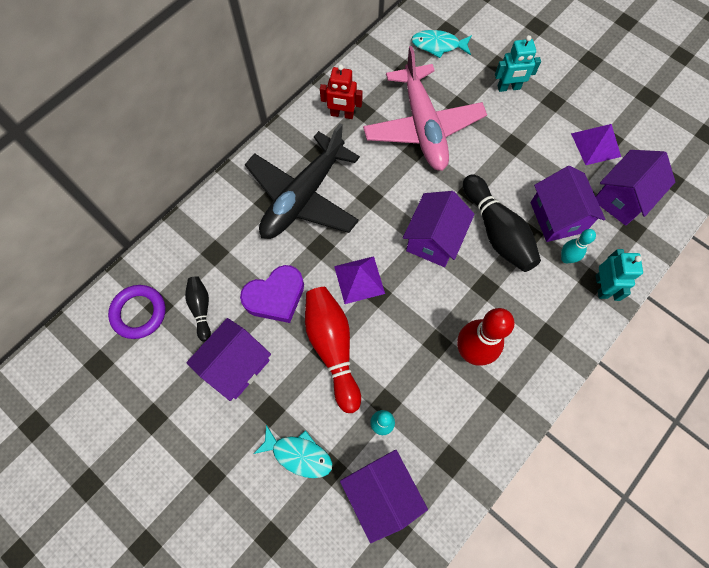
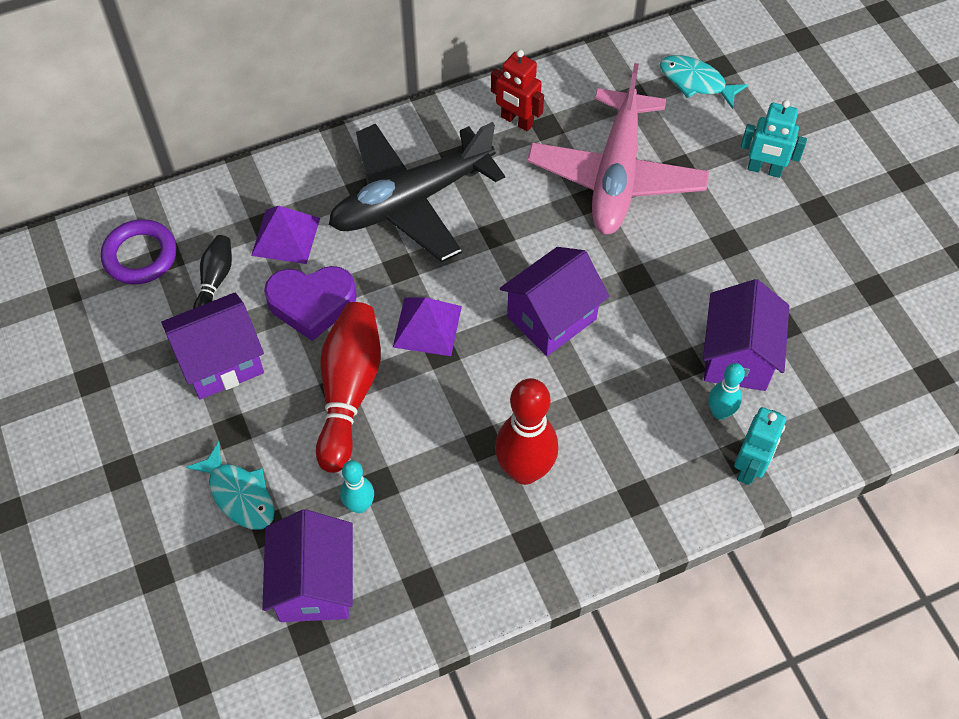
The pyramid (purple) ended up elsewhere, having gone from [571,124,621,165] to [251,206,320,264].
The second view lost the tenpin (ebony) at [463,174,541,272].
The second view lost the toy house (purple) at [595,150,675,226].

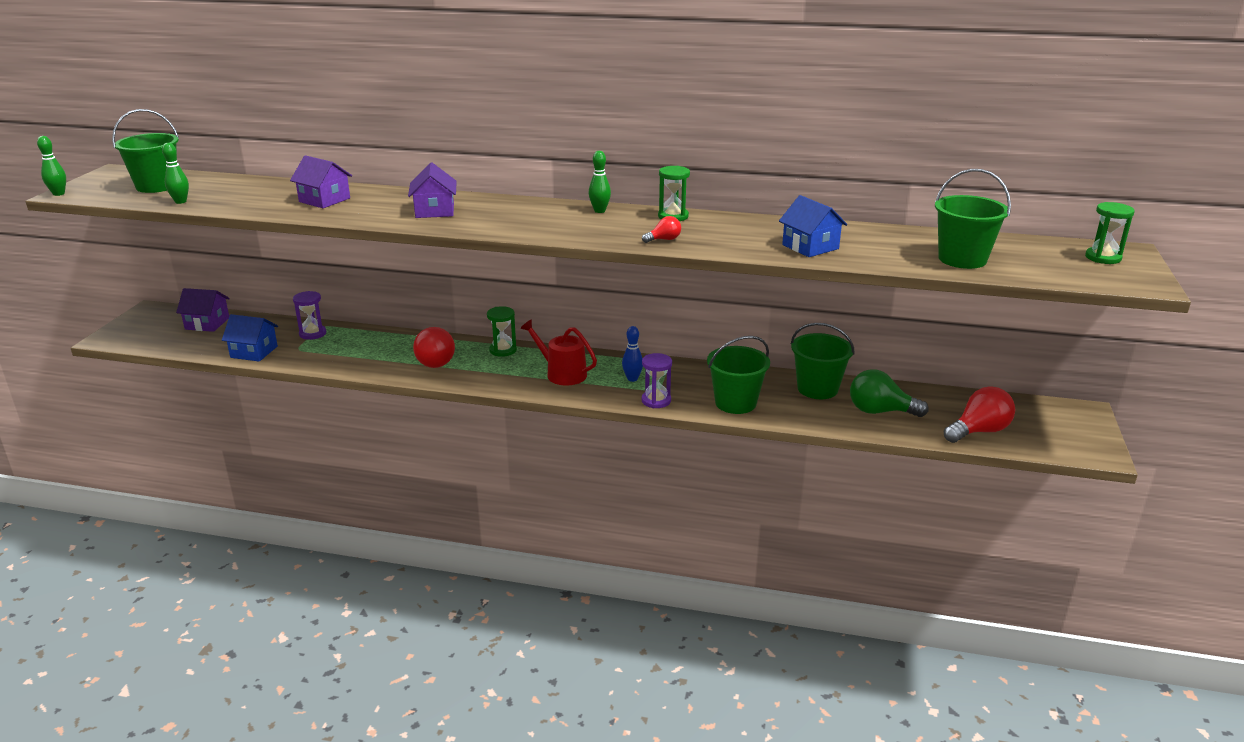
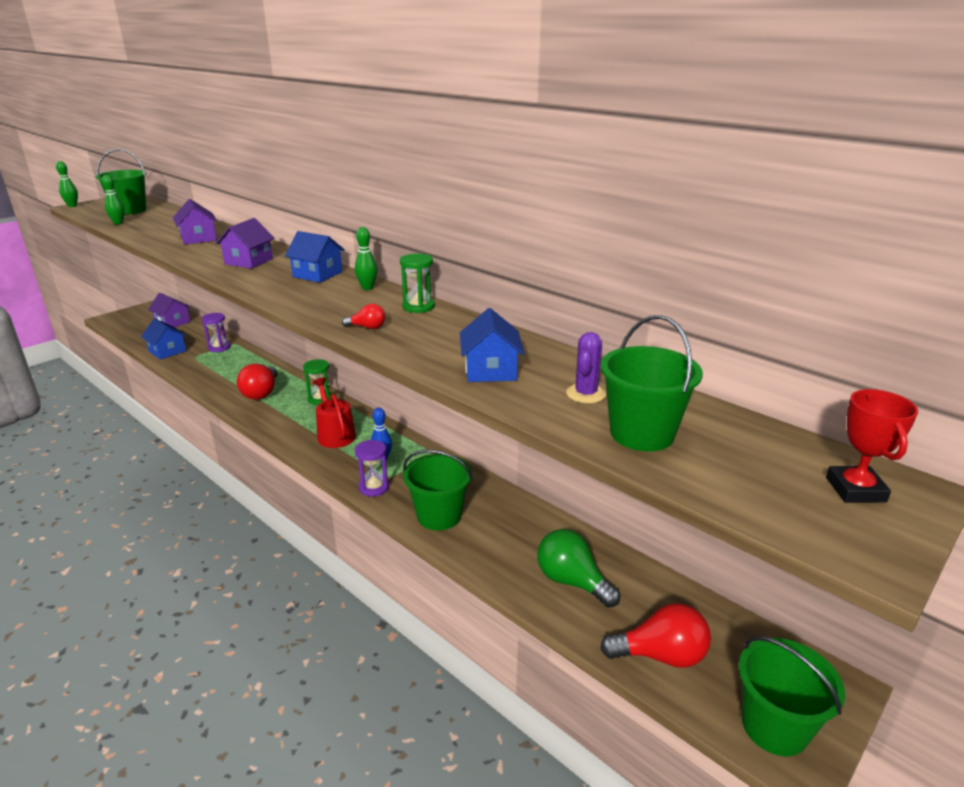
The second view gained the toy house (blue) at [285,231,345,283].
The second view gained the prickly plant (purple) at [566,332,606,404].
The sand bucket (emerald) ended up elsewhere, having gone from [791,323,855,399] to [738,636,845,756].
Where the sand timer (emerald) stood at [1085,202,1135,264], the prize cup (crimson) came to stand at [826,389,918,503].

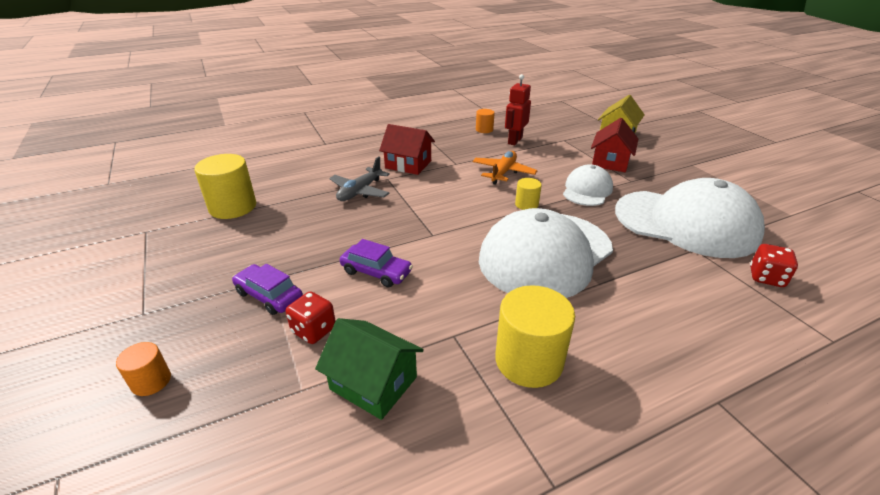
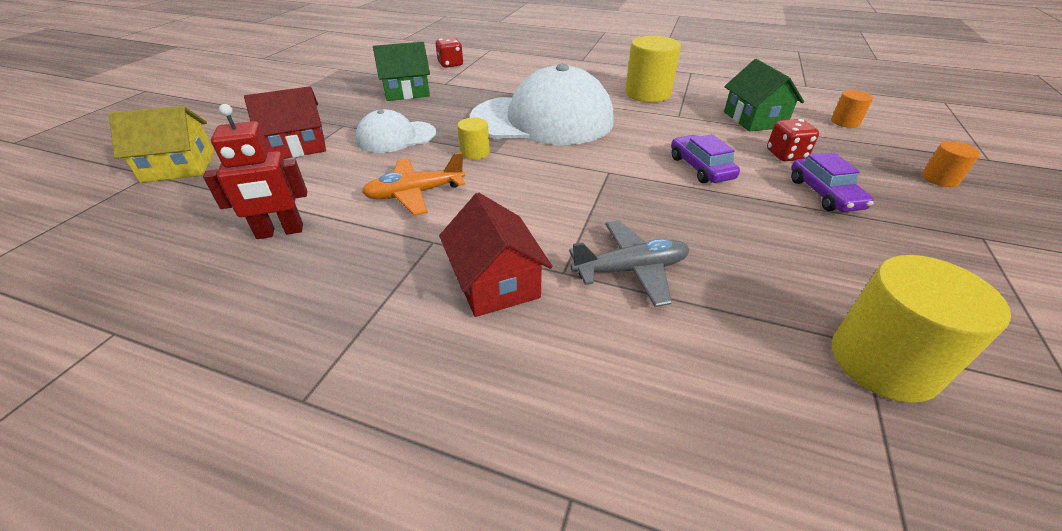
Where the baseball cap (white) stood at [615,178,765,258], the toy house (emerald) came to stand at [373,42,430,101].
The solid cylinder (orange) ended up elsewhere, having gone from [476,109,495,133] to [831,90,873,128].

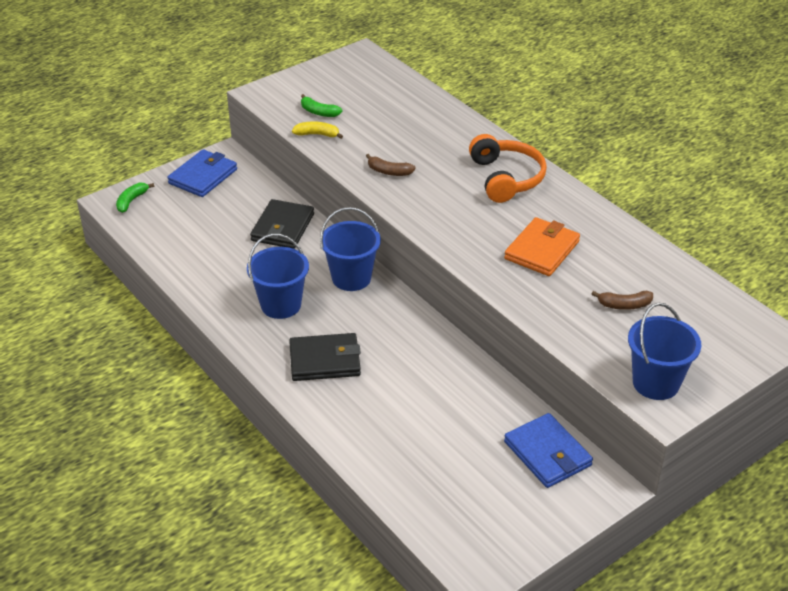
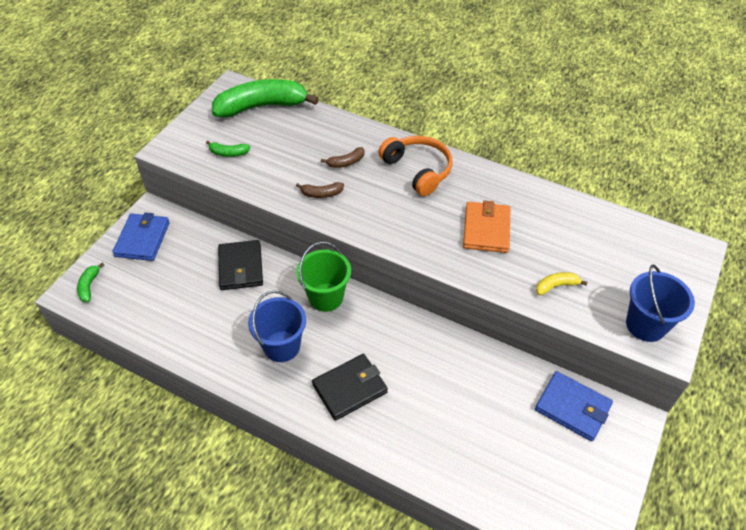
The second view gained the toy banana (emerald) at [212,79,319,118].
What was the sand bucket (blue) at [320,207,381,291] turned into the sand bucket (emerald) at [296,242,351,312].
The toy banana (russet) ended up elsewhere, having gone from [592,291,653,310] to [321,147,365,168].
The toy banana (bright yellow) ended up elsewhere, having gone from [292,121,343,139] to [536,272,588,295].

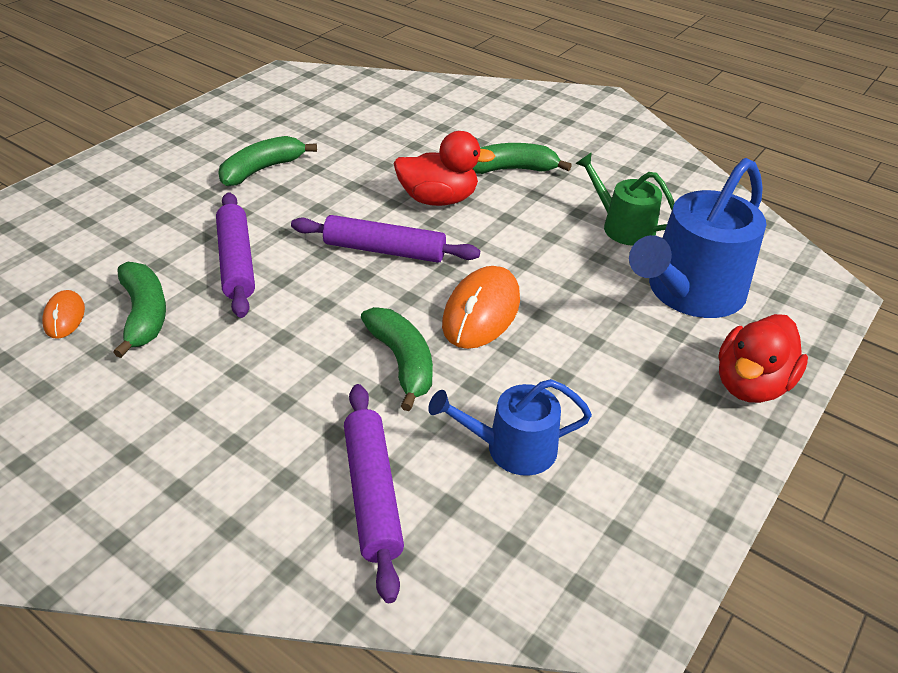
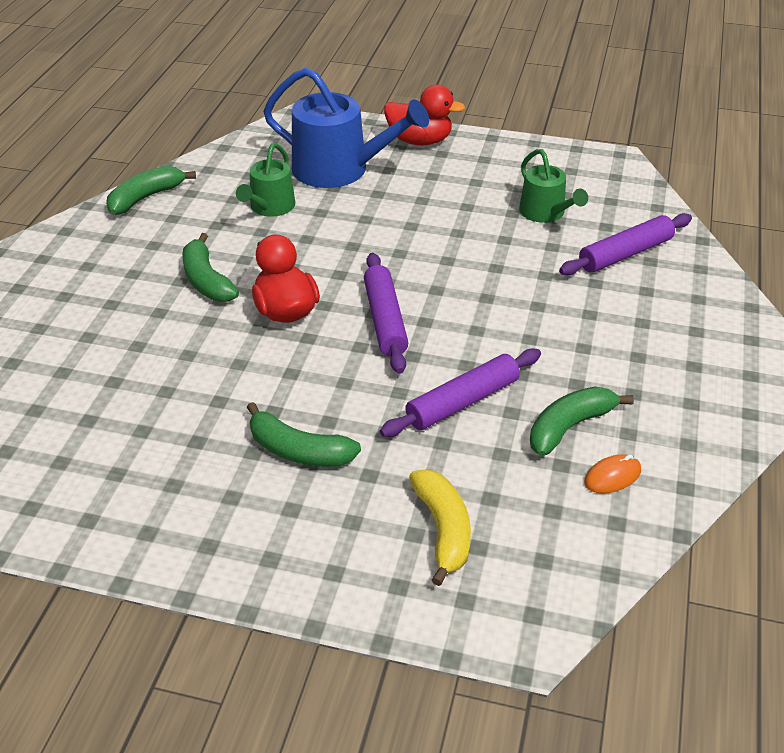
The toy banana (emerald) ended up elsewhere, having gone from [361,307,433,411] to [106,166,196,215].
The second view gained the toy banana (bright yellow) at [409,469,471,586].
What was the watering pot (blue) at [428,379,592,476] turned into the watering pot (emerald) at [519,149,588,223].
The second view lost the PC mouse (orange) at [442,266,520,349].

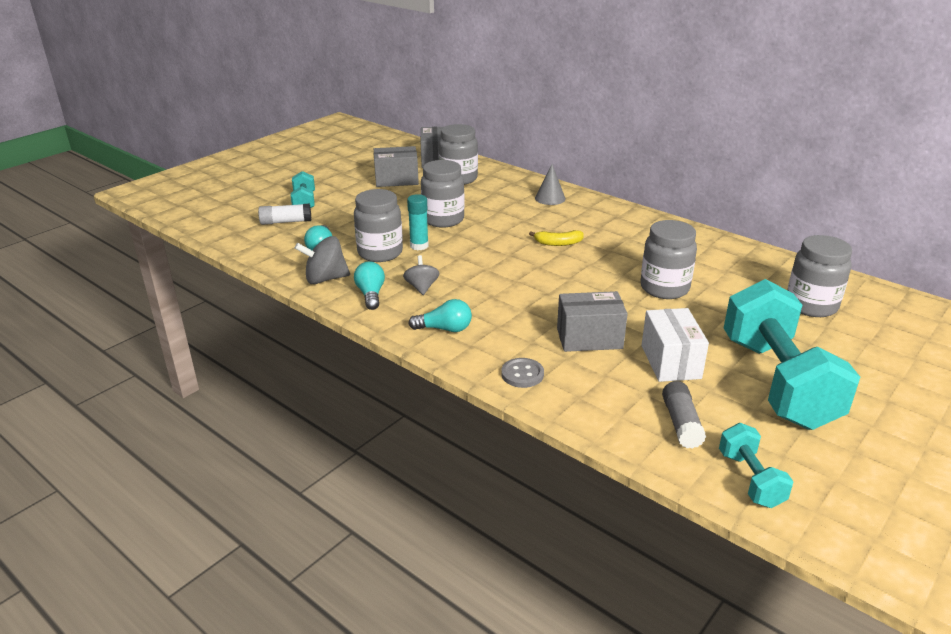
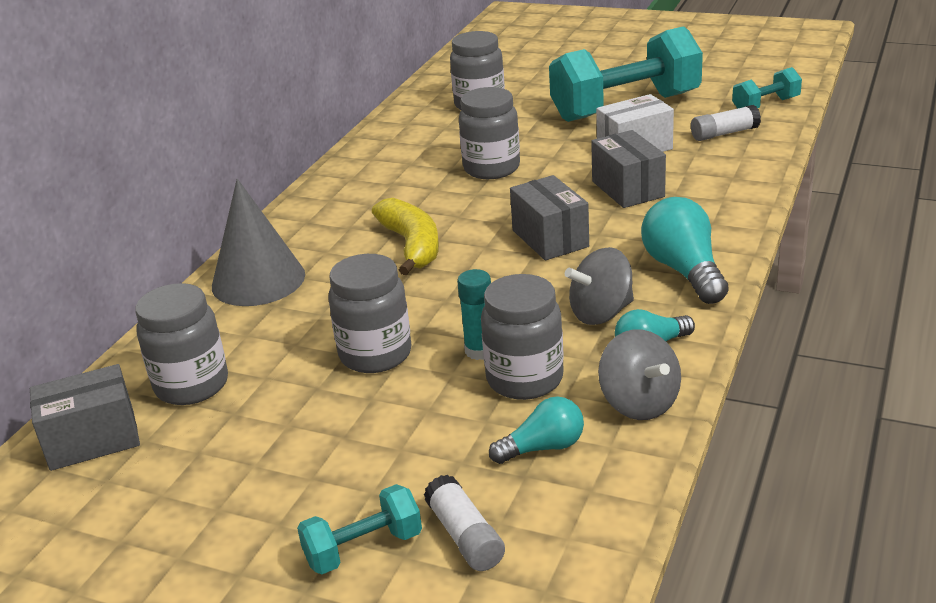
The size of the cone shape (grey) at [535,164,566,205] changed by a factor of 1.86.
The size of the toy banana (bright yellow) at [529,230,584,246] changed by a factor of 1.74.
The box (grey) ended up elsewhere, having gone from [374,146,419,187] to [510,175,589,260].
The size of the spinning top (grey) at [403,255,440,295] changed by a factor of 1.50.
The size of the light bulb (teal) at [409,299,472,332] changed by a factor of 1.62.
What was the glue stick (grey) at [662,381,706,449] turned into the glue stick (white) at [691,105,761,141].
The second view lost the shirt button (grey) at [501,358,544,388].

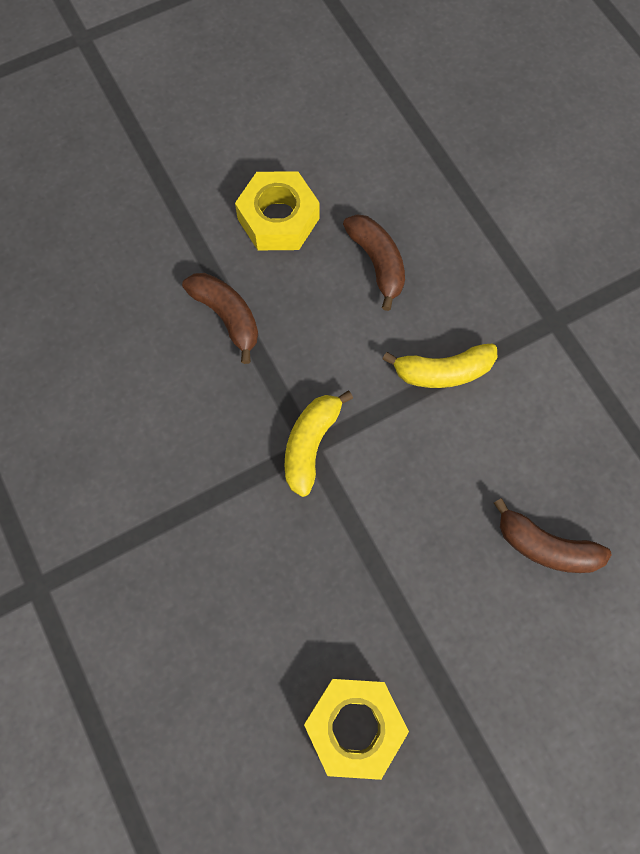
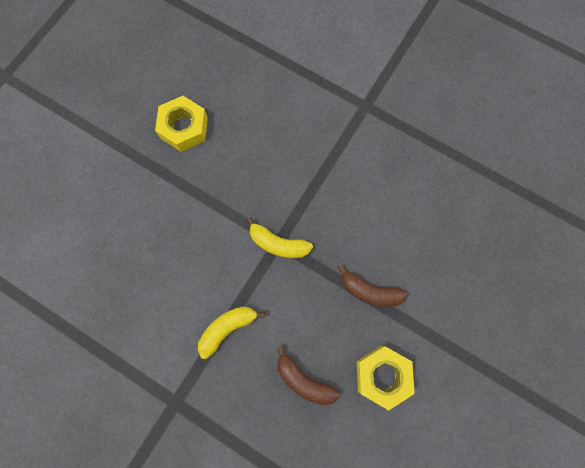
The toy banana (bright yellow) at [285,391,353,497] ended up facing another way, 120 degrees clockwise from before.
The second view lost the toy banana (russet) at [494,498,612,573].

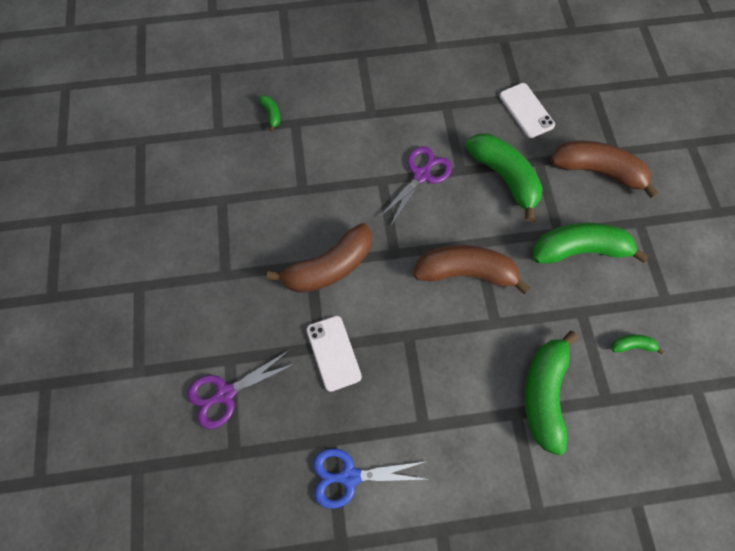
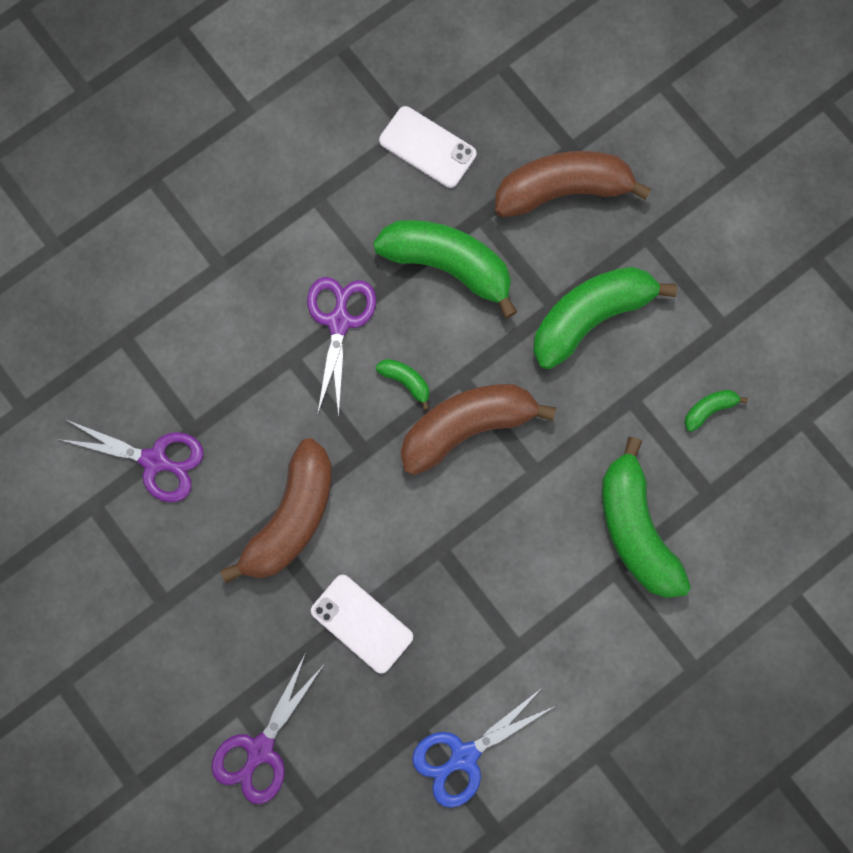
The second view gained the shears (purple) at [58,419,204,502].
The toy banana (emerald) ended up elsewhere, having gone from [258,95,280,132] to [376,359,429,410].

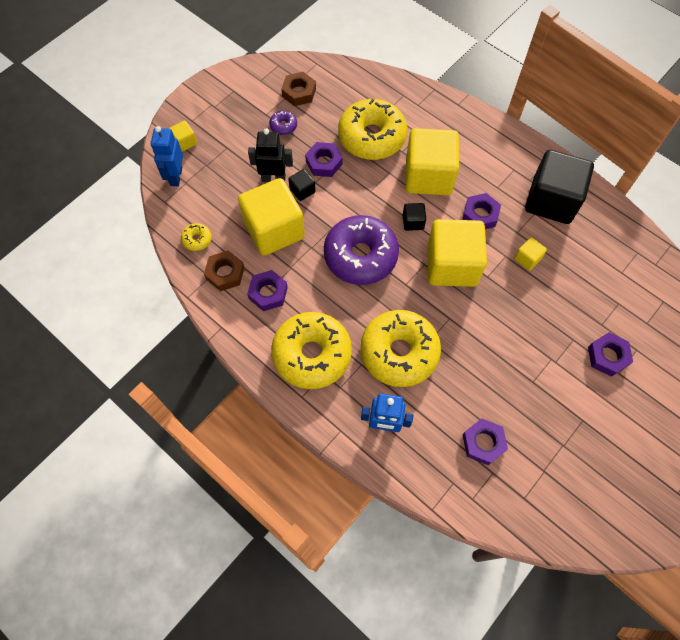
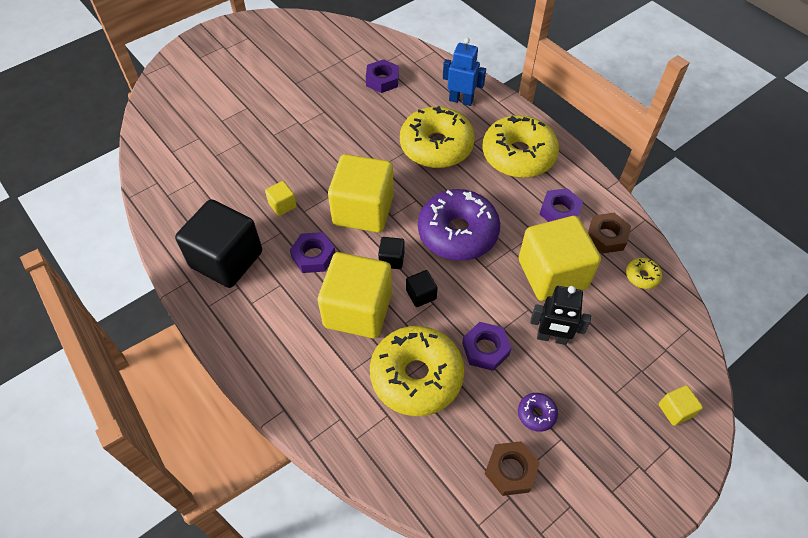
The solid cube (ebony) ended up elsewhere, having gone from [288,169,316,201] to [406,270,438,307].
The second view lost the robot (blue) at [151,126,183,186].
The second view lost the hexagon nut (purple) at [588,333,633,377].

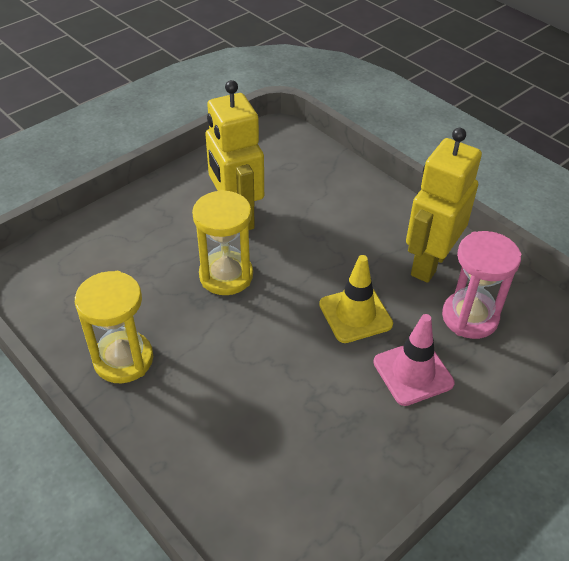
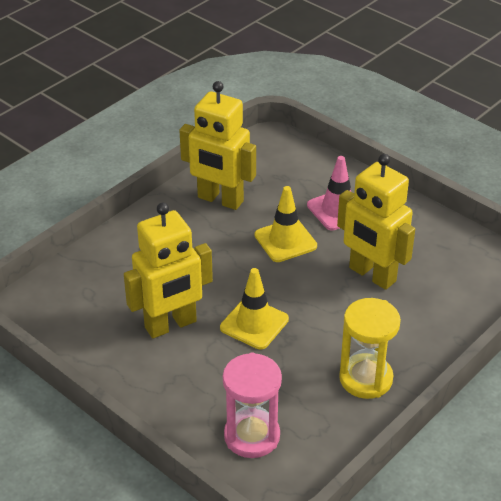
Where the sand timer (bright yellow) stood at [192,190,253,295], the safety cone (bright yellow) came to stand at [220,268,289,349].
The sand timer (rosy) ended up elsewhere, having gone from [442,231,521,339] to [223,353,282,458].
The second view gained the robot (bright yellow) at [337,154,415,290].

